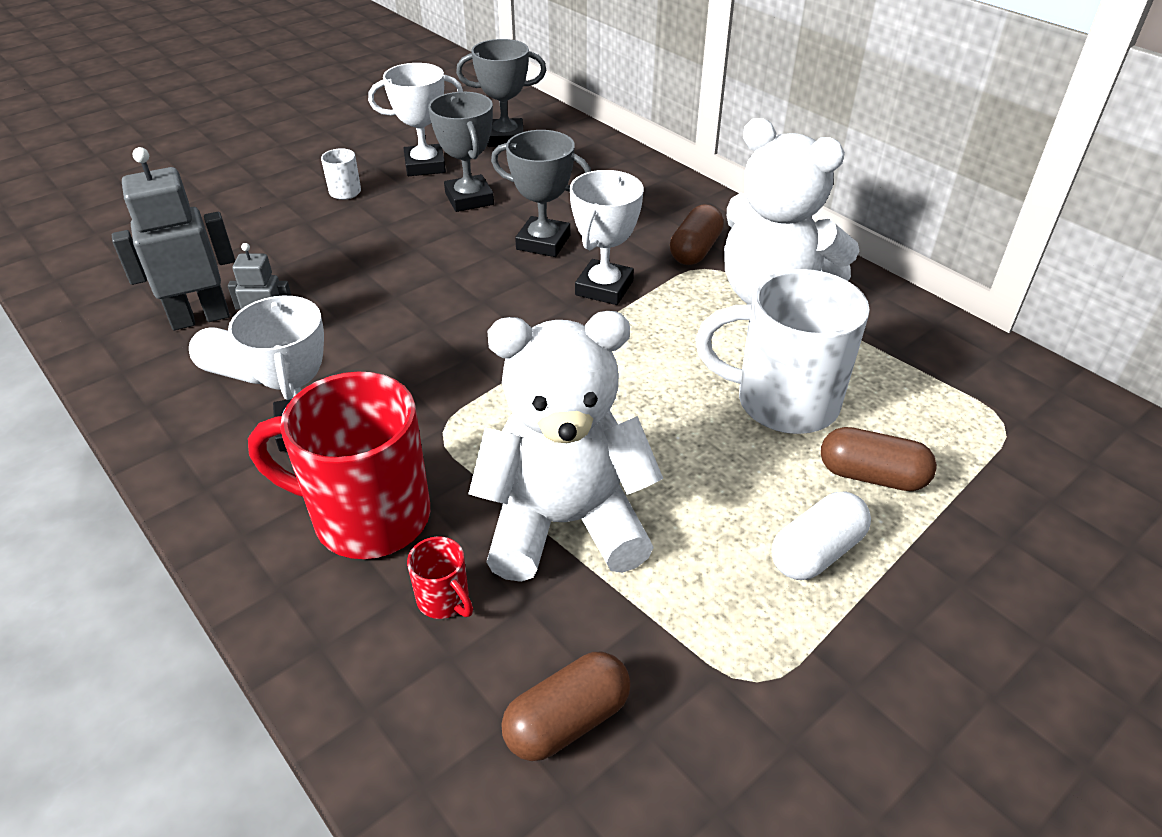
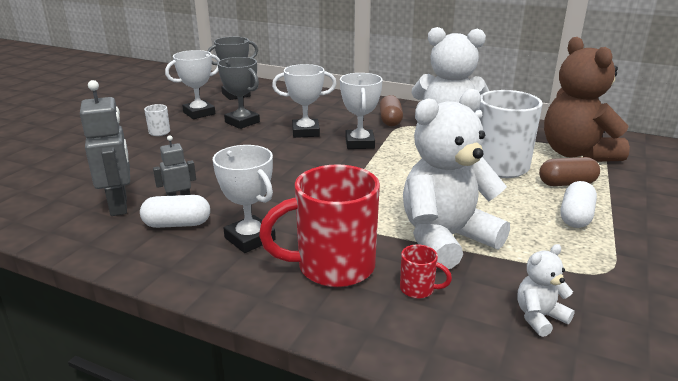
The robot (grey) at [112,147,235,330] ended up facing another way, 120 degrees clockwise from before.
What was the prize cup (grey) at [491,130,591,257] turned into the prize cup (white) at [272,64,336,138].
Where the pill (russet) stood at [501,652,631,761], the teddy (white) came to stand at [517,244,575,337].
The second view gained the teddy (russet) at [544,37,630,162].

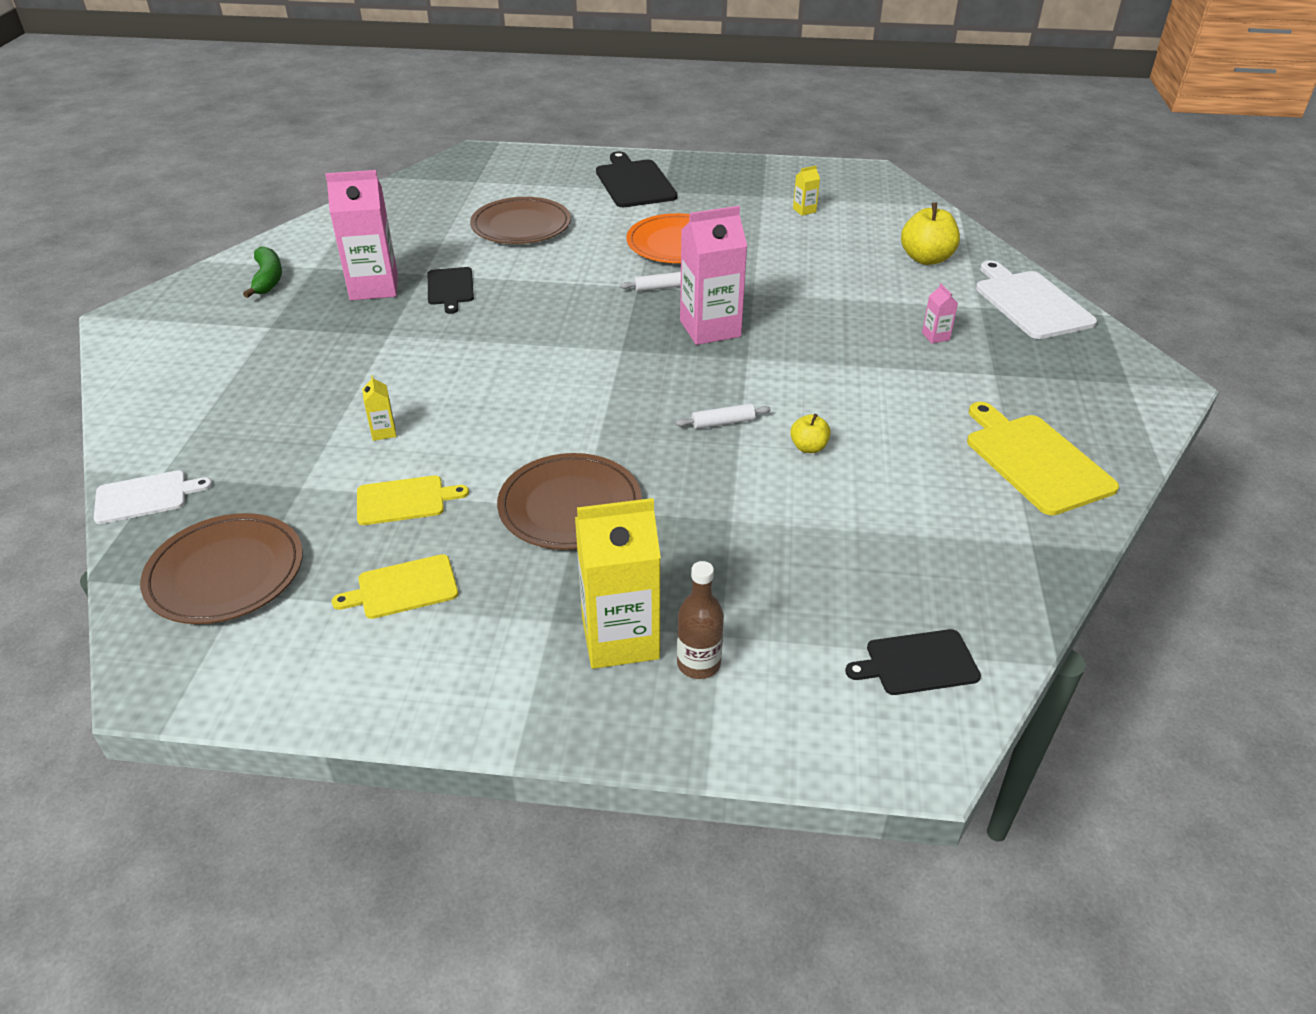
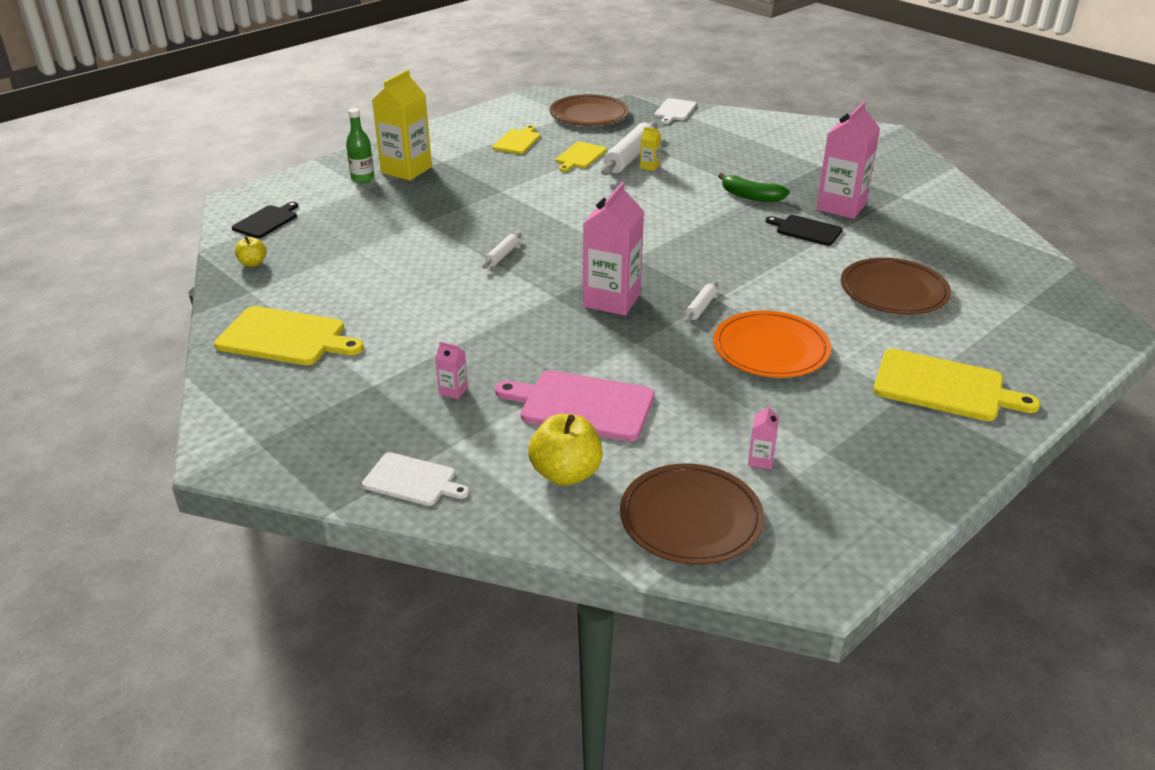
The toy apple (bright yellow) ended up elsewhere, having gone from [790,414,831,453] to [235,236,267,267].
What was the flask (russet) at [677,561,724,679] turned into the flask (emerald) at [346,108,374,183].
The size of the chopping board (white) at [976,260,1097,339] changed by a factor of 0.61.
The second view gained the chopping board (rosy) at [495,370,655,441].
The second view gained the rolling pin (white) at [601,122,657,175].
The plate (russet) ended up elsewhere, having gone from [497,453,642,550] to [620,464,764,565].
The toy banana (emerald) ended up elsewhere, having gone from [243,246,282,298] to [718,173,790,202].
What was the juice carton (bright yellow) at [793,165,820,216] turned into the juice carton (rosy) at [748,404,779,469].
What was the chopping board (ebony) at [596,151,678,207] turned into the chopping board (bright yellow) at [873,349,1040,421].

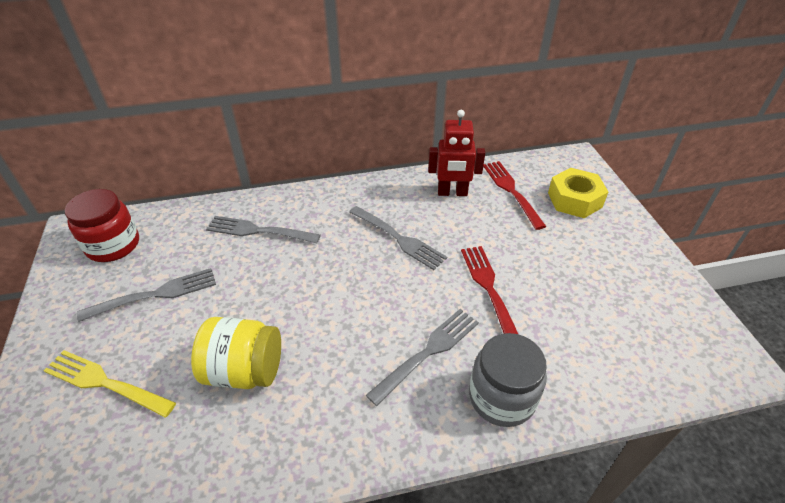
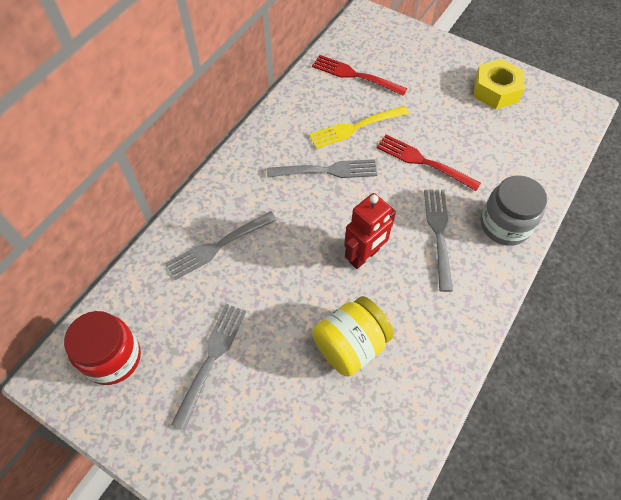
The table fork (bright yellow) ended up elsewhere, having gone from [44,350,176,417] to [309,106,409,149].
The robot (crimson) ended up elsewhere, having gone from [428,110,485,196] to [344,193,396,269].
The hexagon nut (bright yellow) ended up elsewhere, having gone from [548,168,608,218] to [474,59,525,109].

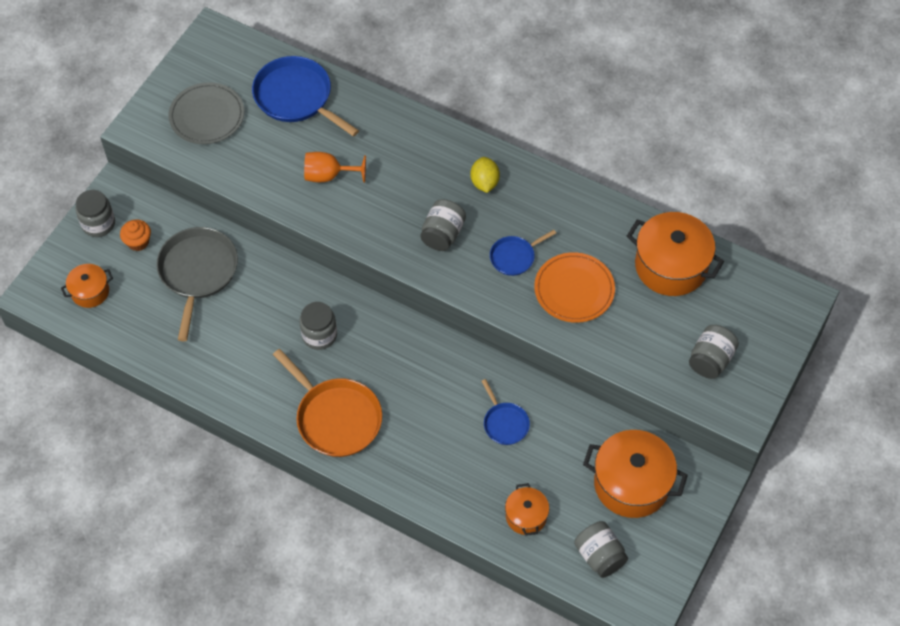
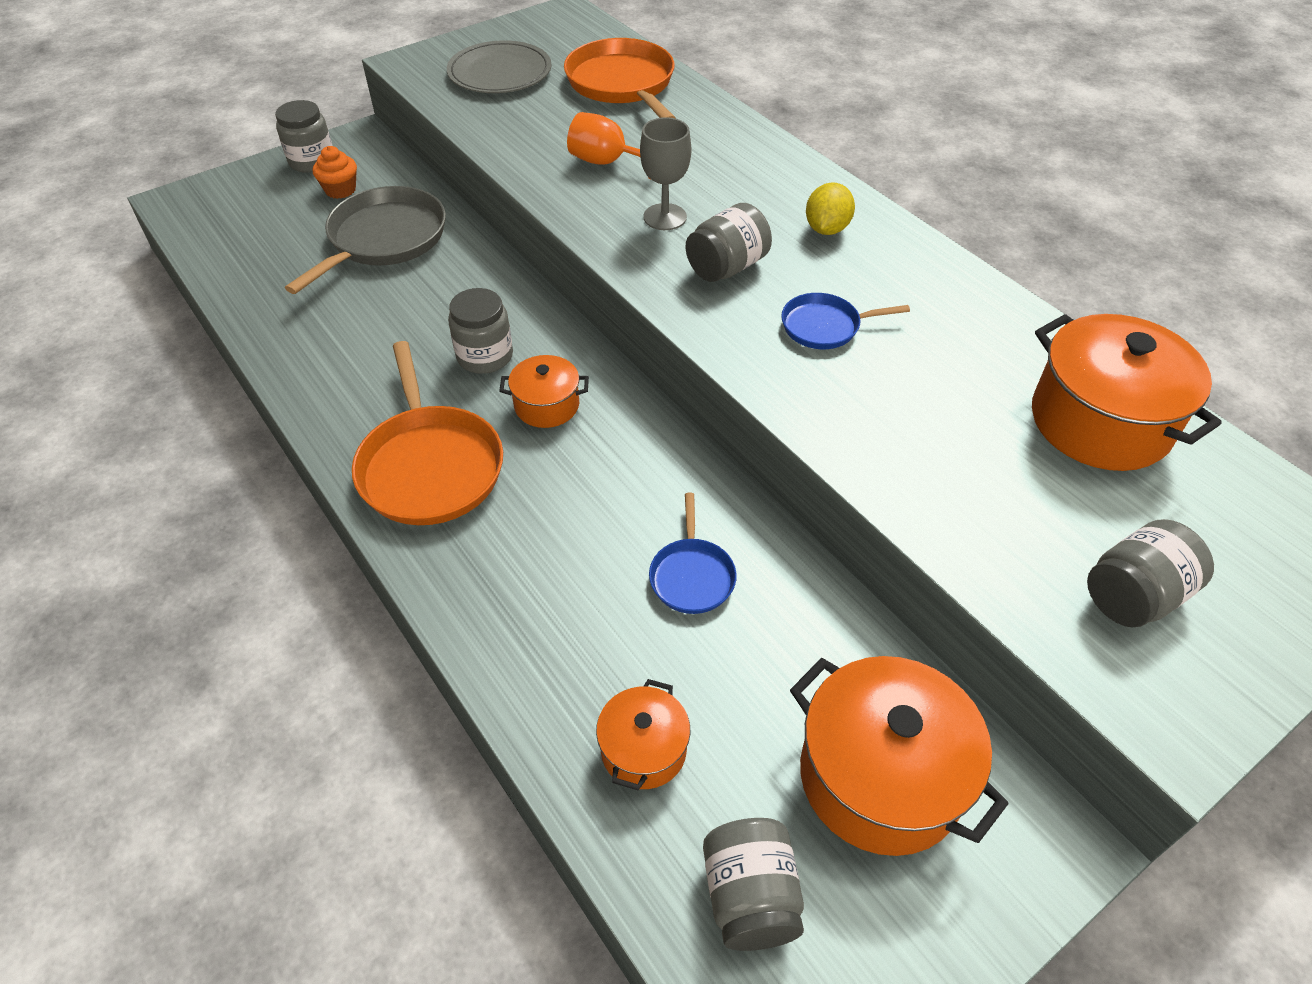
The stockpot (orange) ended up elsewhere, having gone from [61,264,113,308] to [499,355,589,428].
What was the frying pan (blue) at [252,56,359,137] turned into the frying pan (orange) at [564,38,676,119].
The second view gained the wine glass (grey) at [640,117,691,230].
The second view lost the plate (orange) at [534,252,615,323].

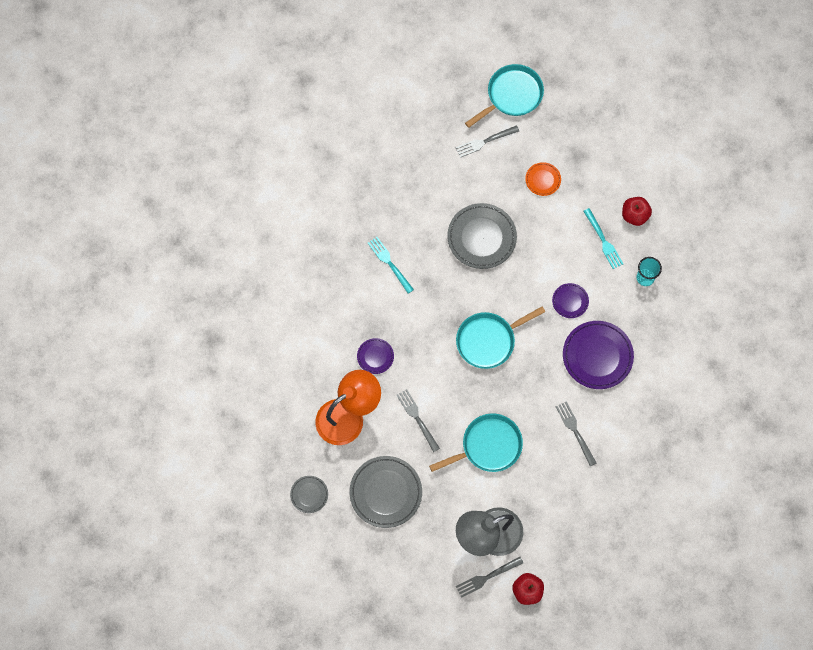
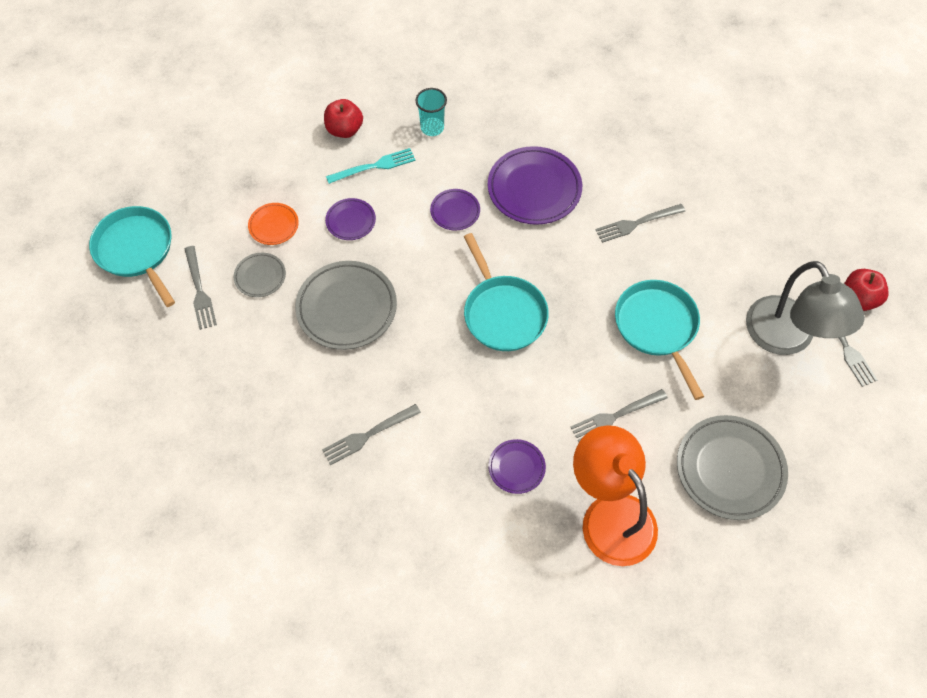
The plate (grey) ended up elsewhere, having gone from [290,476,328,513] to [234,253,286,297].
What was the table fork (teal) at [368,237,414,294] turned into the table fork (grey) at [322,404,421,465].
The second view gained the plate (purple) at [325,198,376,240].

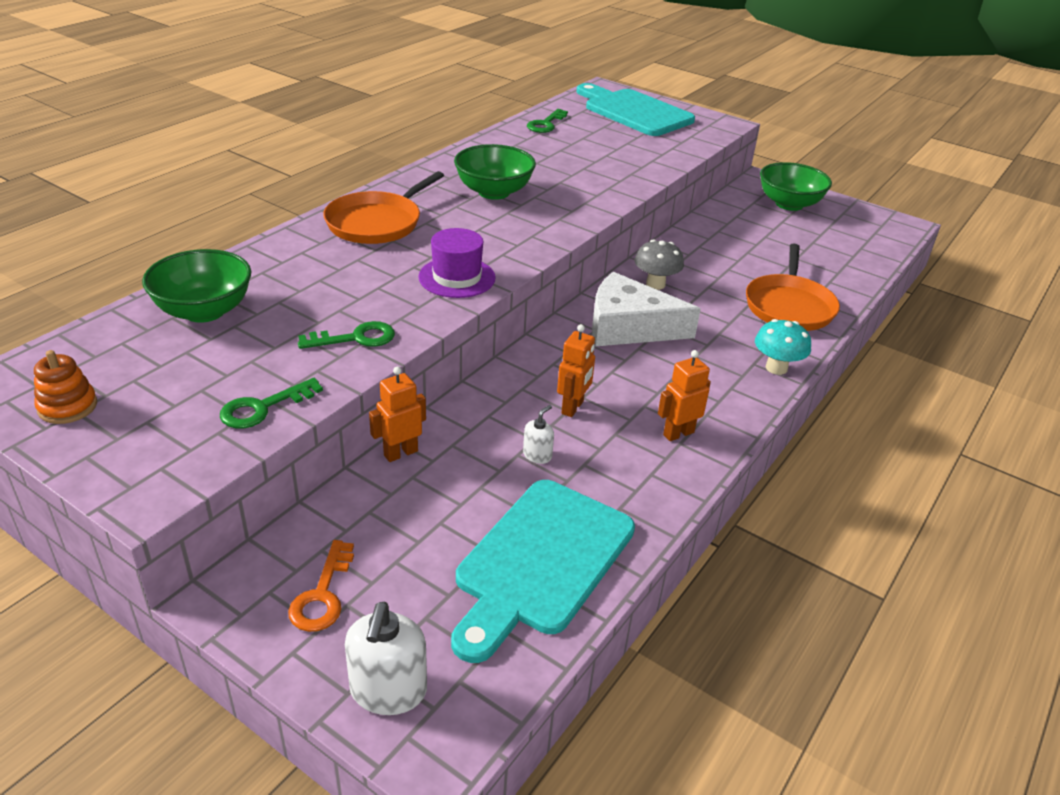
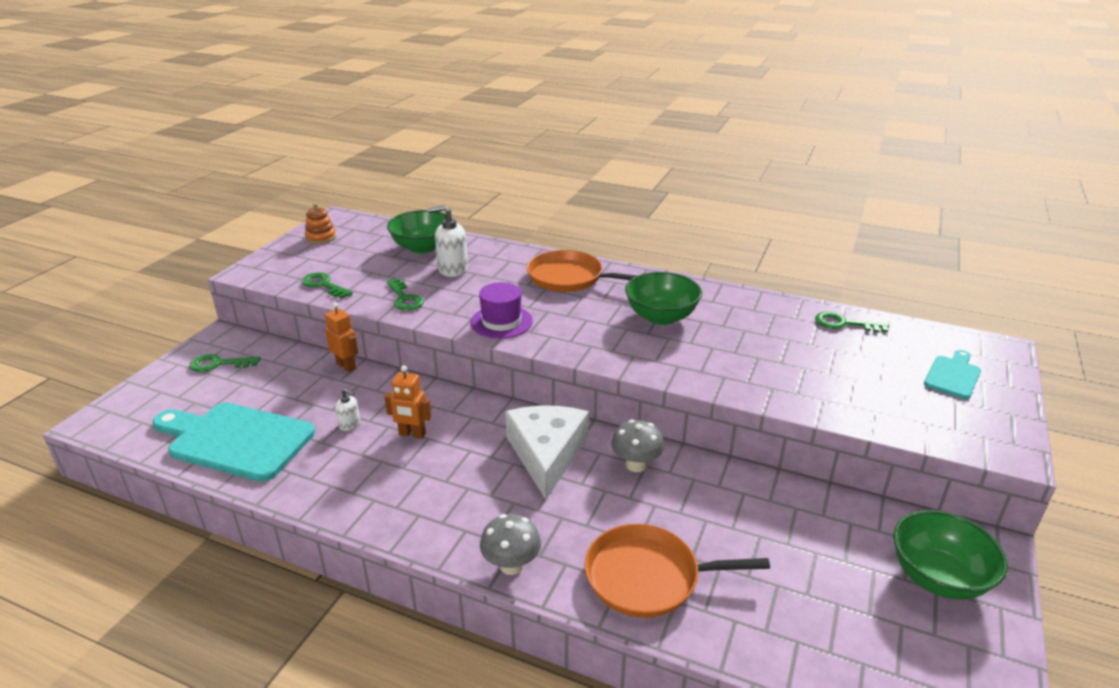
What was the key (orange) at [288,540,354,632] turned into the key (emerald) at [190,354,261,372].
The pump bottle (white) ended up elsewhere, having gone from [345,602,427,715] to [428,205,468,277].
What was the toadstool (teal) at [755,319,811,375] turned into the toadstool (grey) at [480,514,541,575].
The size of the chopping board (teal) at [577,83,695,136] changed by a factor of 0.50.
The second view lost the robot (orange) at [658,350,711,441].

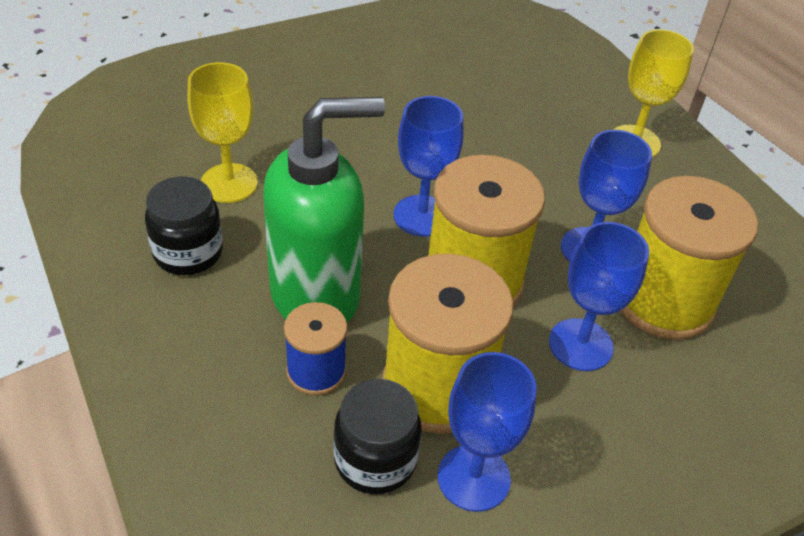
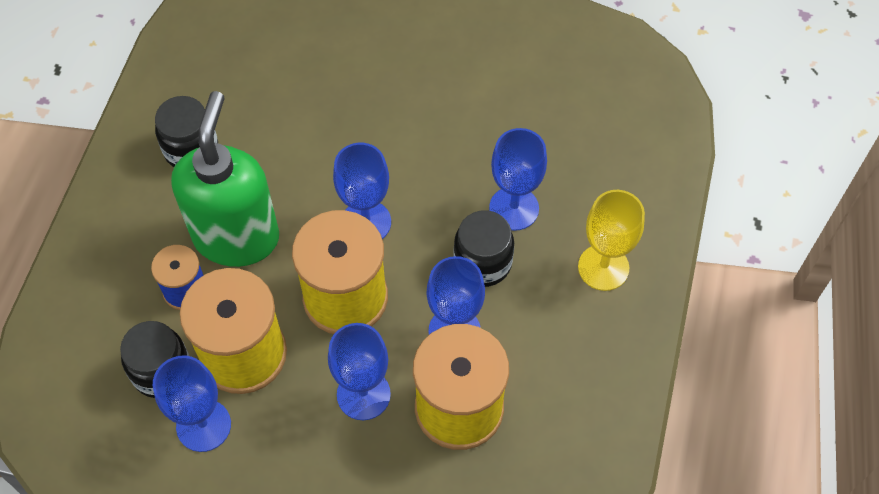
The pump bottle (emerald) at [263,97,385,323] ended up facing another way, 105 degrees counterclockwise from before.
The second view gained the jar (ebony) at [453,210,514,287].
The second view gained the wine glass (blue) at [489,128,547,231].
The second view lost the wine glass (bright yellow) at [187,62,258,203].

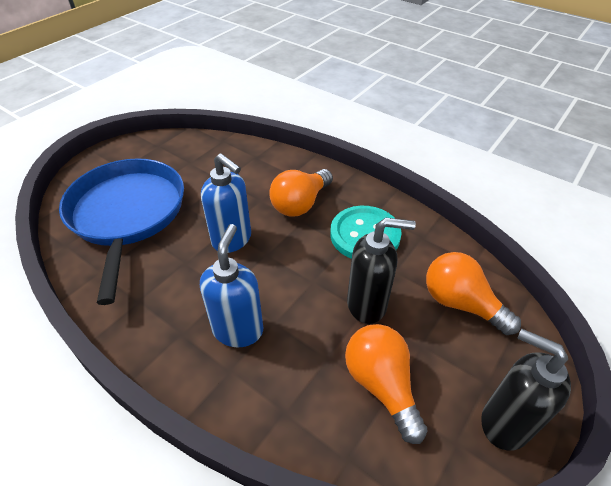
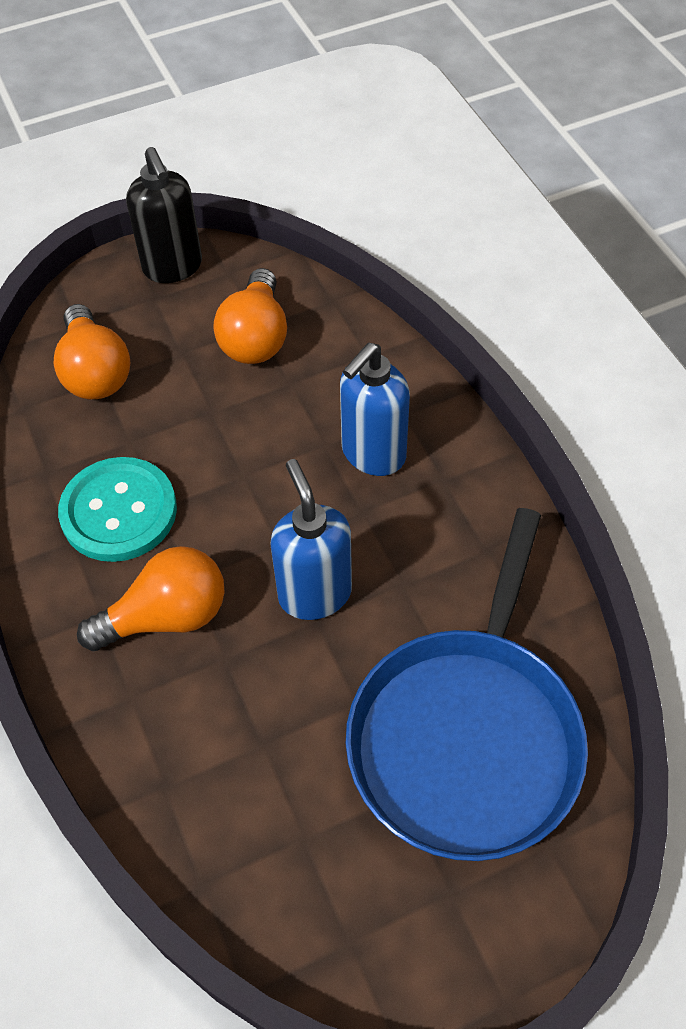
The second view lost the pump bottle (ebony) at [347,218,416,324].

